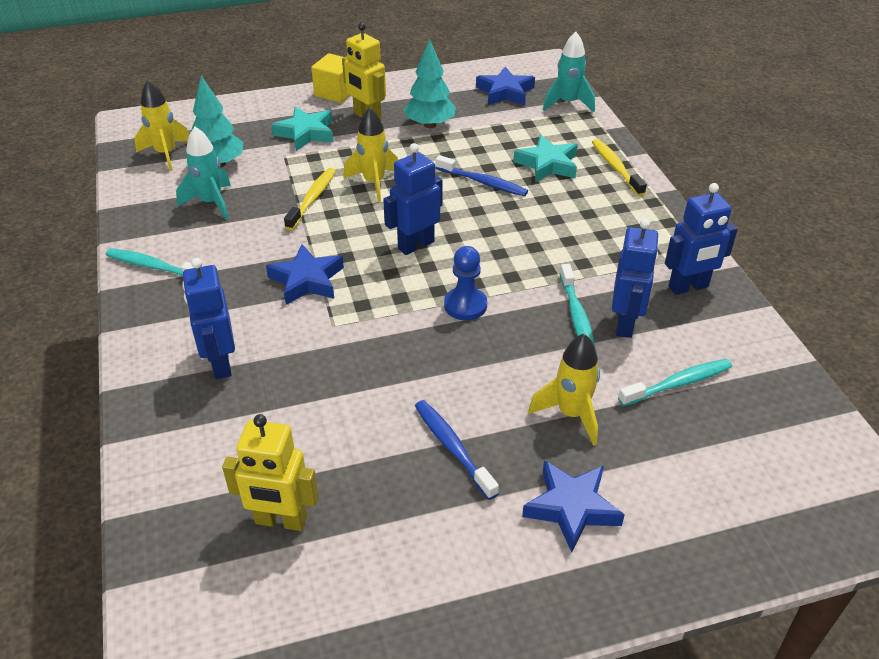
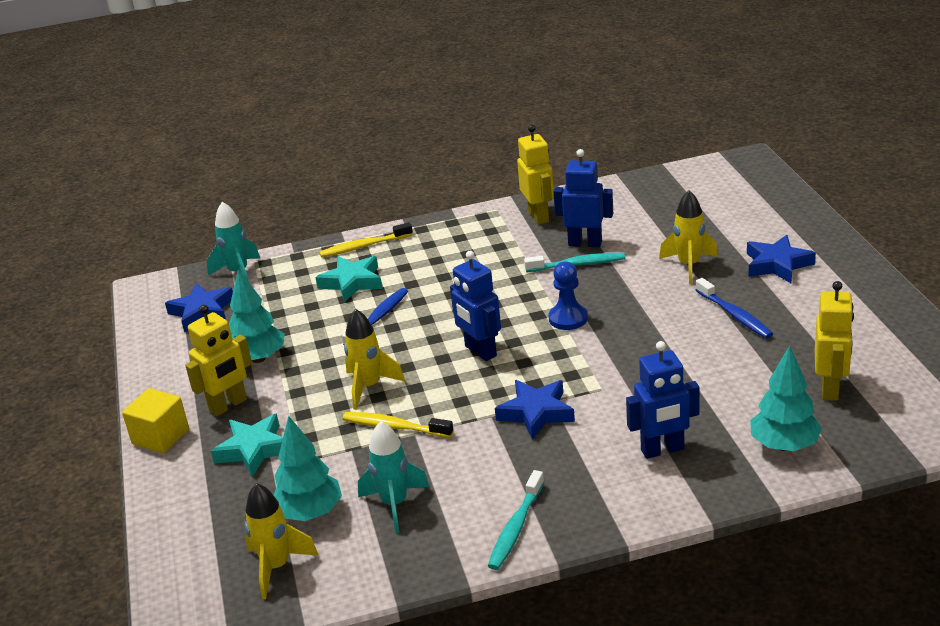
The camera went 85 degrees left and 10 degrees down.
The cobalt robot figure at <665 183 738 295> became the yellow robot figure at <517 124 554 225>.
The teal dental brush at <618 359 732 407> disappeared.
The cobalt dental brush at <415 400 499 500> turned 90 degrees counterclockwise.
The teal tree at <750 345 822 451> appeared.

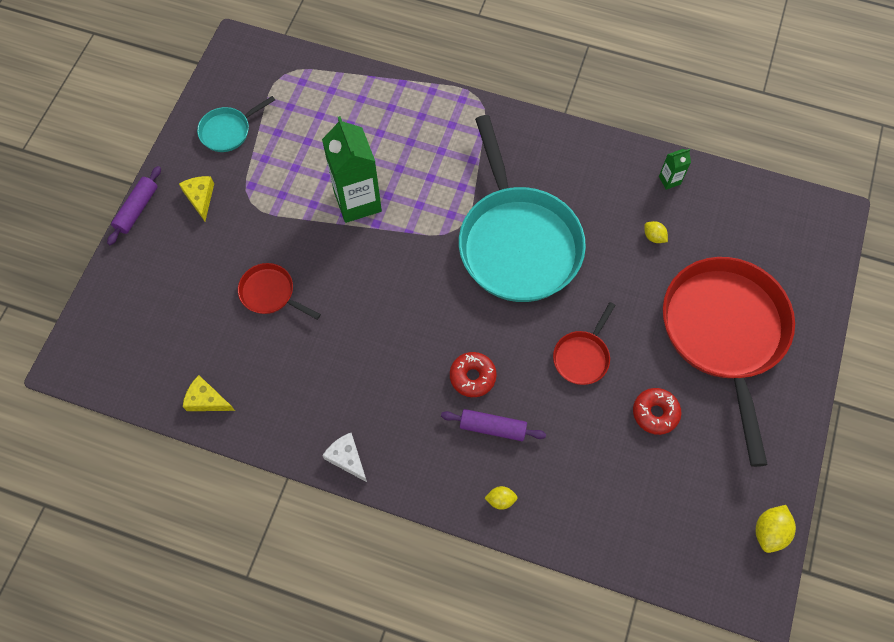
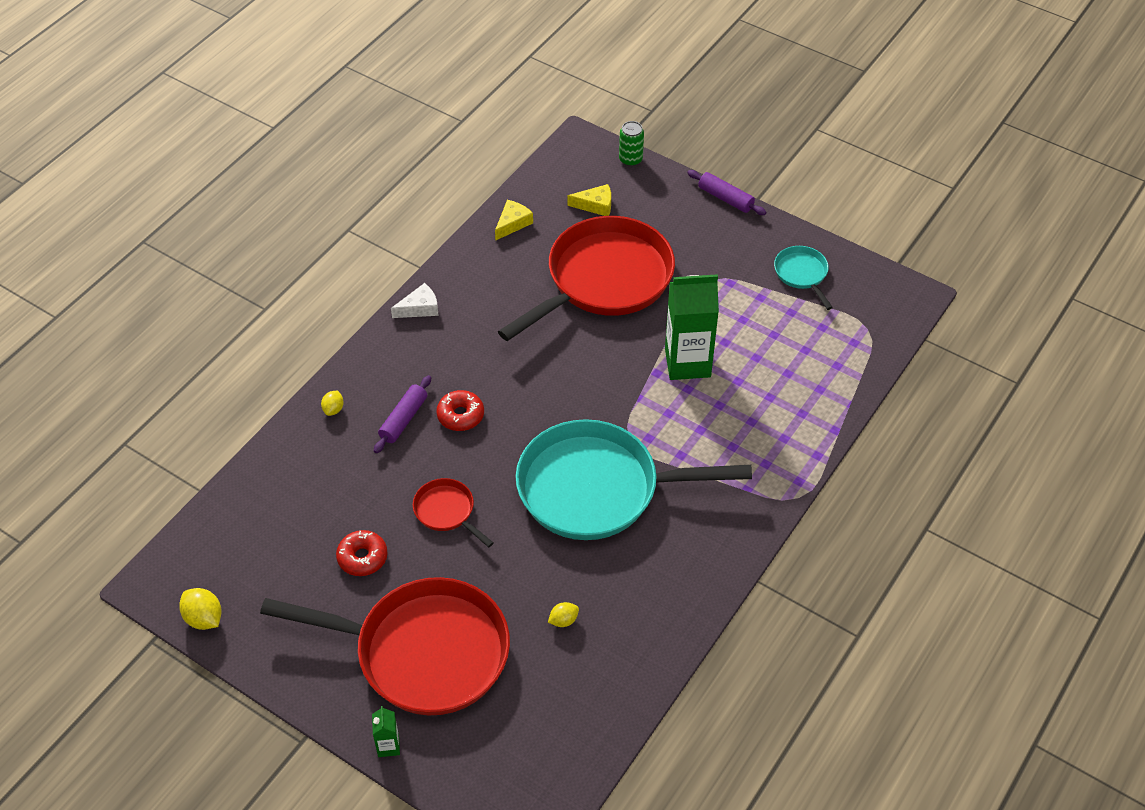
The camera went 105 degrees right and 15 degrees down.
The green carton moved from <659 149 691 190> to <372 706 400 757>.
The yellow piece of cheese moved from <179 176 214 221> to <567 184 611 216>.
The red frying pan at <238 263 321 320> changed to 2.31 times the size.
The green can at <619 121 644 167> appeared.

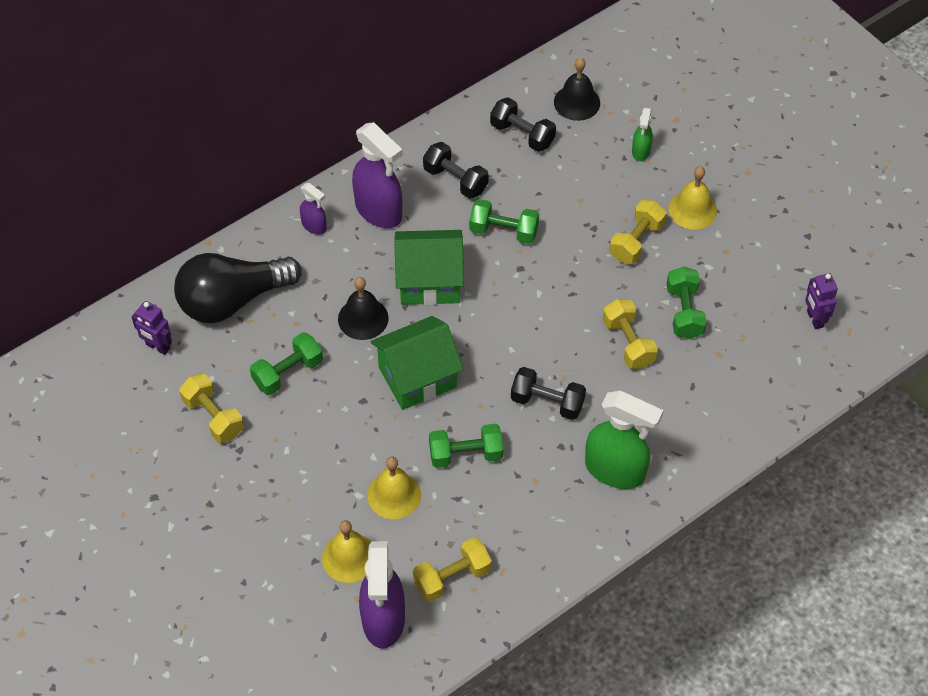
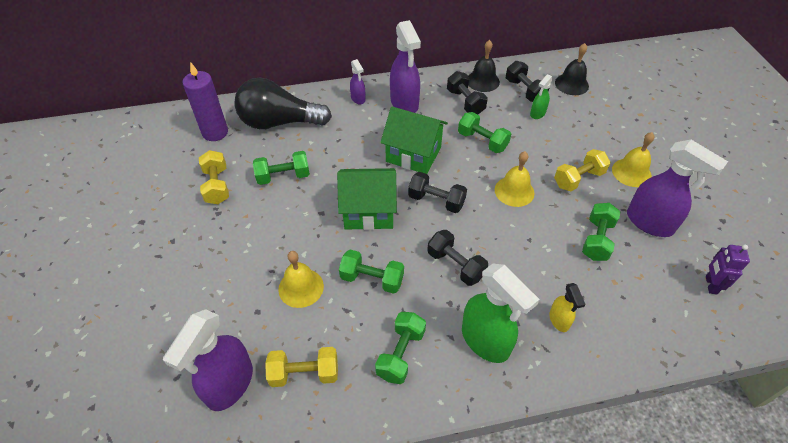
The camera went 25 degrees right and 5 degrees down.
The green sprayer moved from <632 108 653 161> to <530 74 553 119>.
The jet-black bell moved from <338 277 389 340> to <468 40 500 92>.
The yellow hand weight at <603 299 658 369> disappeared.
The violet robot figure at <132 301 172 355> was replaced by the violet candle at <183 62 228 141>.
The yellow bell moved from <322 520 371 583> to <495 151 534 207>.
The violet sprayer at <627 140 728 237> appeared.
The jet-black hand weight at <408 172 467 213> appeared.
The yellow sprayer at <550 283 586 332> appeared.
The green hand weight at <375 312 426 384> appeared.

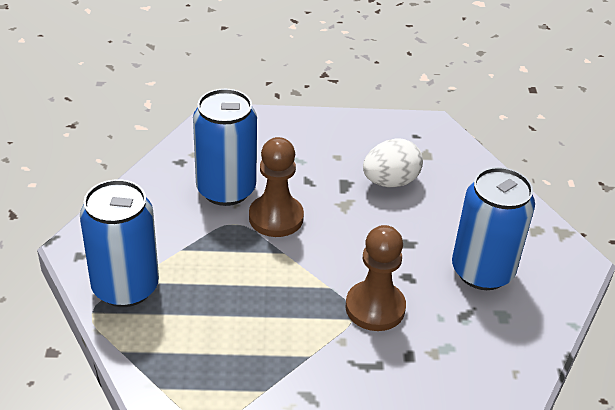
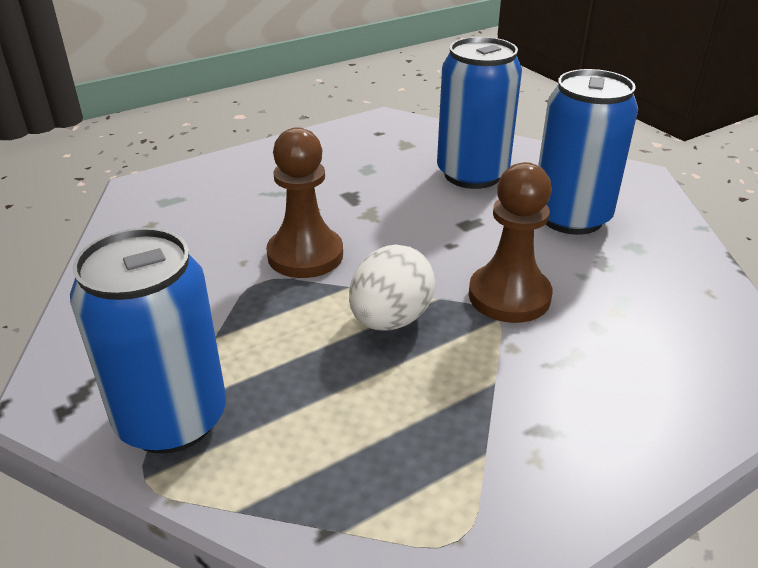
The camera went 30 degrees left and 5 degrees down.
The cobalt can moved from <193 89 257 206> to <437 37 522 189>.
The snow-white egg moved from <363 138 423 187> to <349 245 435 331>.

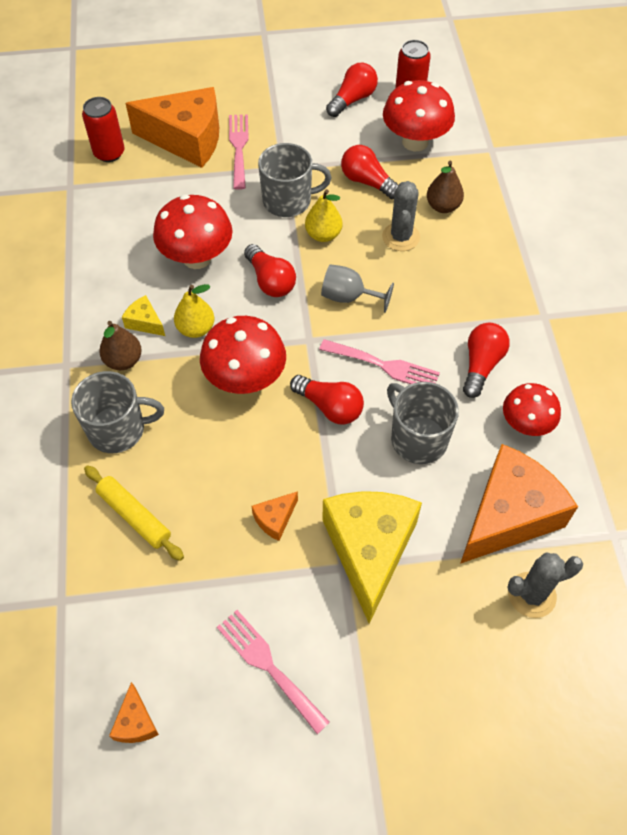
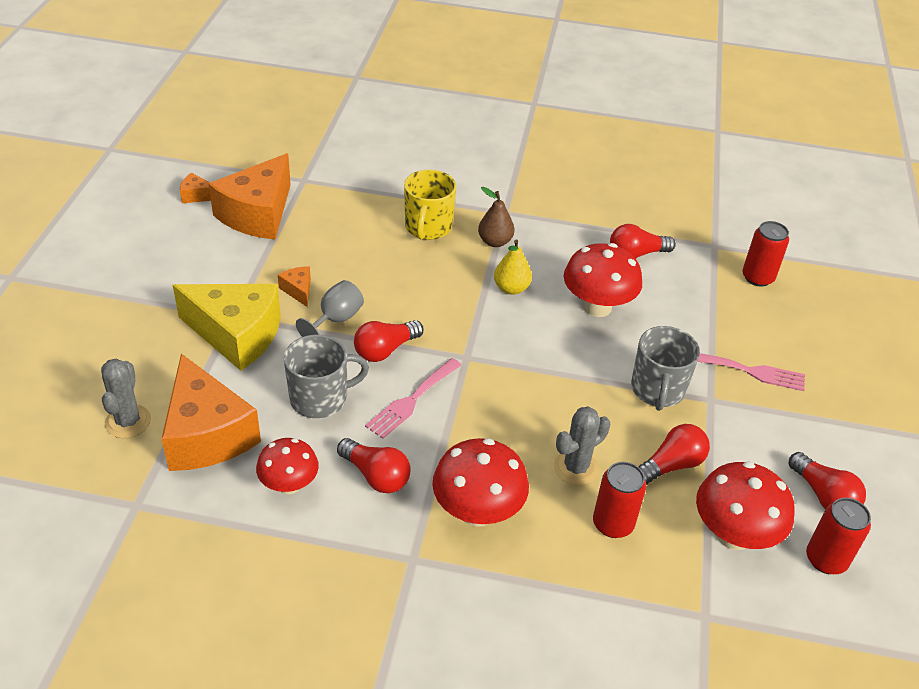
The camera went 105 degrees right and 15 degrees down.
The orange-coloured piece of cheese moved from <126 87 219 168> to <209 153 291 240>.
The russet pear at <427 161 464 213> was replaced by the red can at <593 462 646 538>.
The grey saguaro cactus at <382 181 420 251> turned 60 degrees counterclockwise.
The yellow pear at <305 189 342 242> disappeared.
The red lightbulb moved from <244 244 296 297> to <610 224 676 259>.
The grey goblet moved from <321 264 394 313> to <296 280 364 337>.
The yellow piece of cheese at <122 295 165 336> disappeared.
The red mushroom moved from <200 316 286 394> to <432 438 529 527>.
The grey mug at <71 371 164 453> became the yellow mug at <404 170 456 240>.
The yellow rolling pin at <84 465 184 561> disappeared.
The pink dinner fork at <217 610 330 734> disappeared.

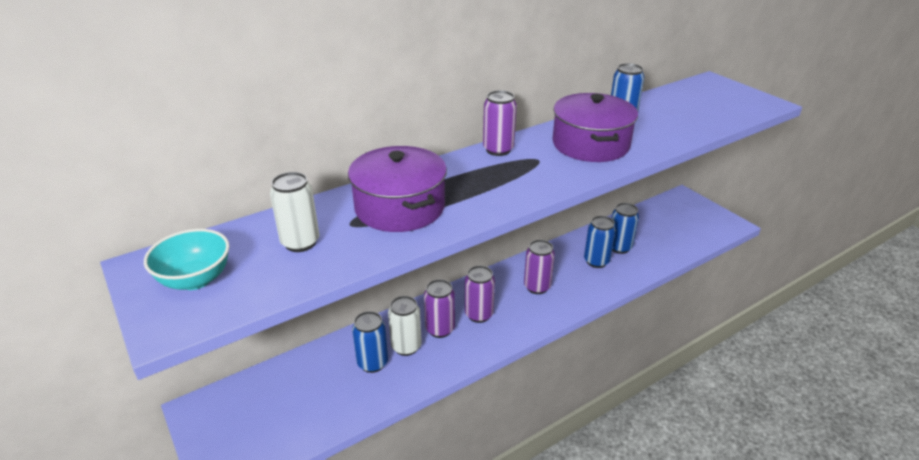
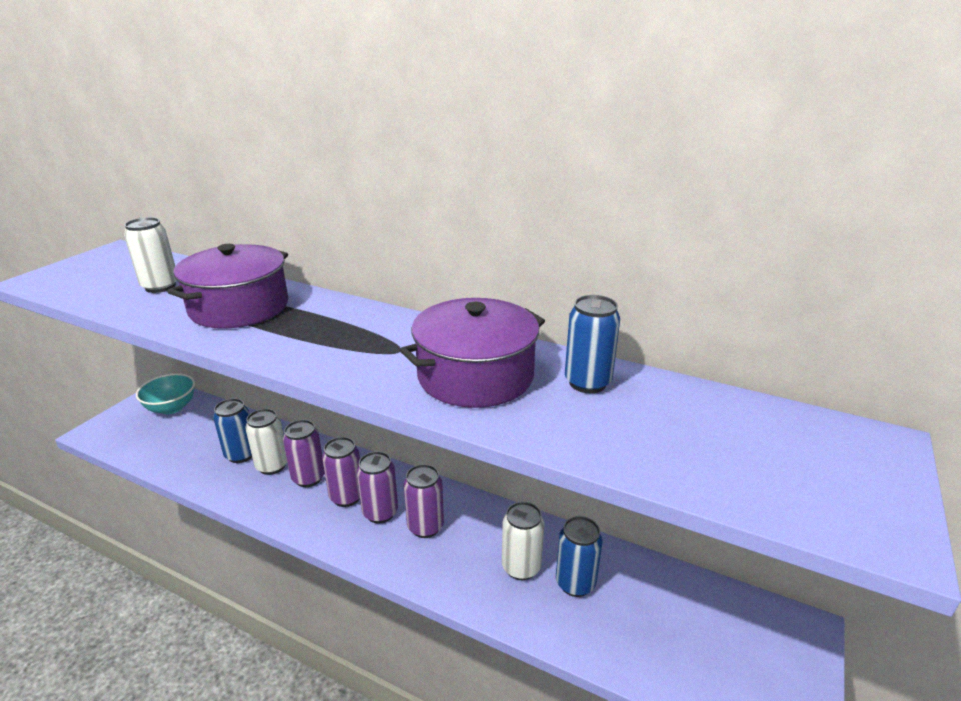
The camera went 60 degrees right and 5 degrees down.
The violet can moved from <483 90 517 156> to <357 451 398 523>.
The cobalt can at <584 216 616 268> became the snow-white can at <502 501 544 580>.
The teal serving bowl moved from <144 229 229 290> to <136 373 195 414>.

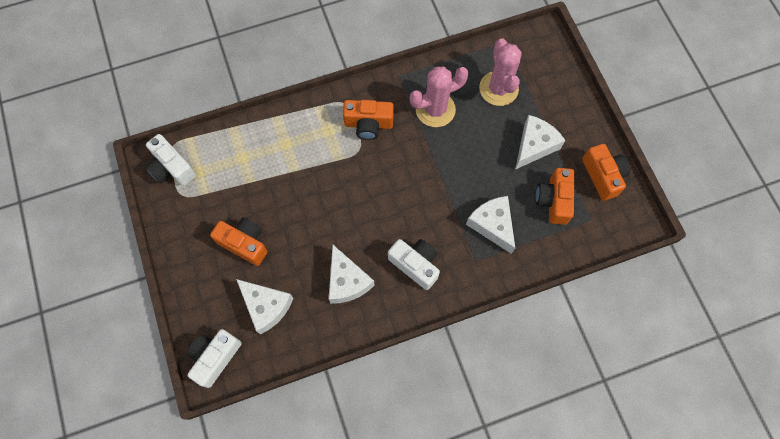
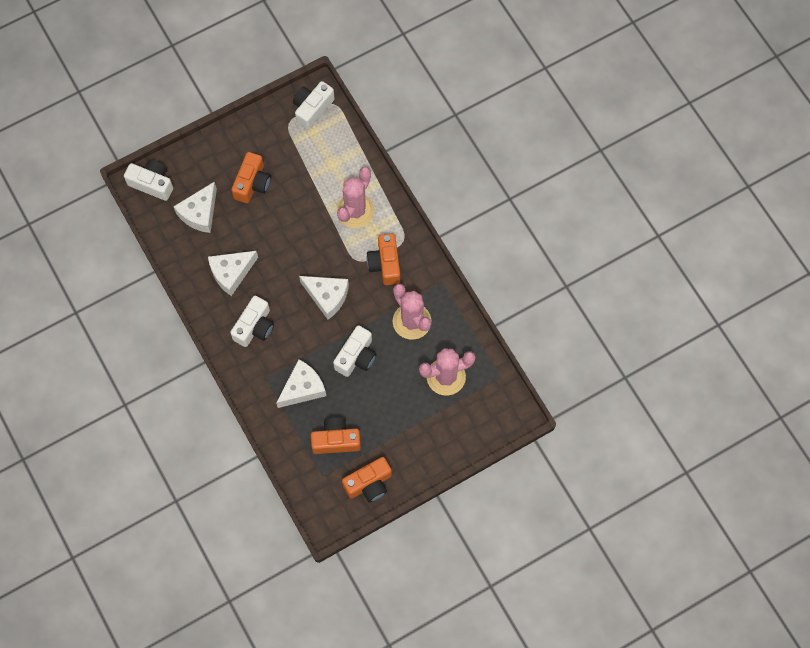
The camera went 80 degrees right and 0 degrees up.
The snow-white piece of cheese moved from <515 115 566 170> to <299 276 349 320>.
The pink saguaro cactus at <336 167 374 228> appeared.
The snow-white camera at <333 325 377 377> appeared.

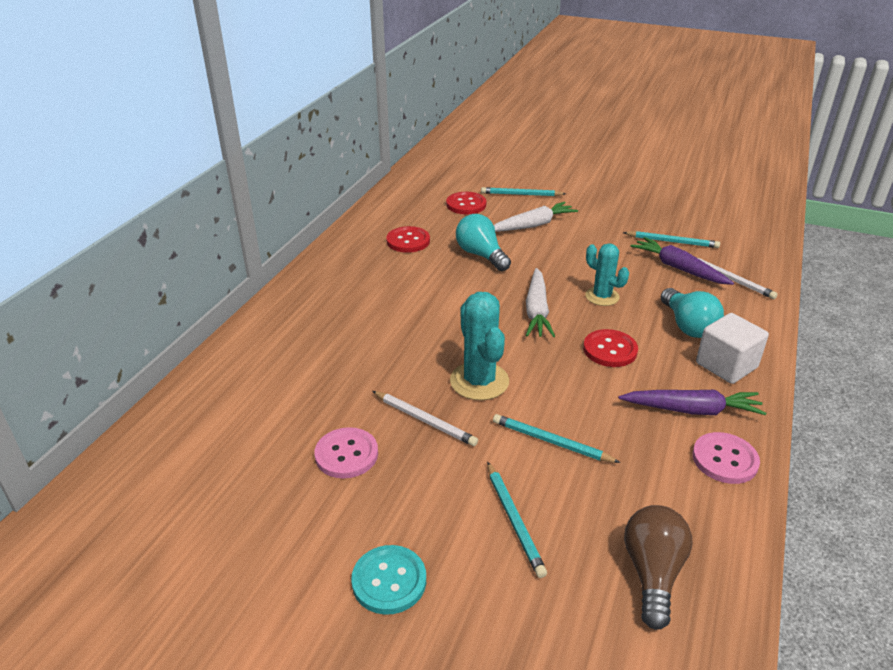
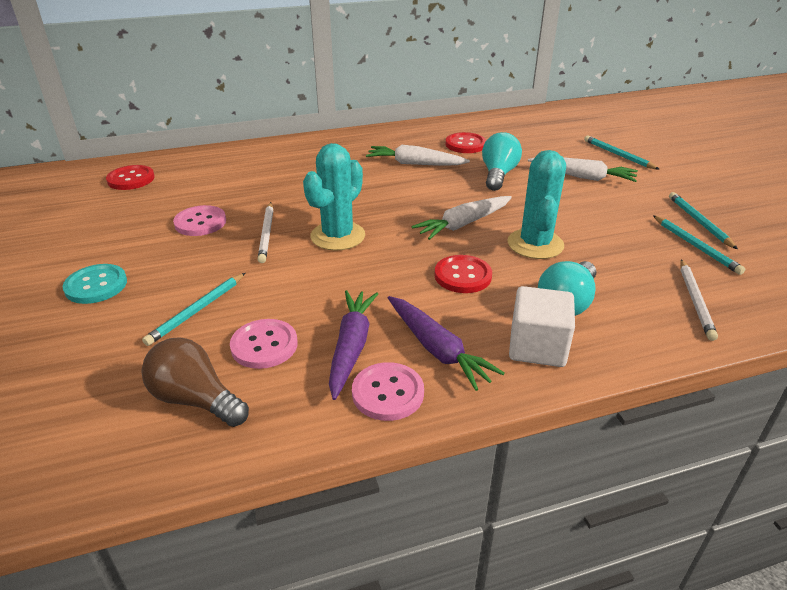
The camera went 50 degrees right and 0 degrees up.
The red button moved from <446 192 486 214> to <106 165 155 190>.
The violet toy carrot moved from <630 237 734 285> to <329 290 378 400>.
The teal saguaro cactus at <585 243 629 306> changed to 1.51 times the size.
The teal wooden pencil moved from <493 414 621 463> to <669 192 738 249>.
The russet lightbulb at <624 505 693 630> turned 120 degrees counterclockwise.
The snow-white toy carrot at <366 145 470 166> appeared.
The pink button at <230 319 298 369> appeared.

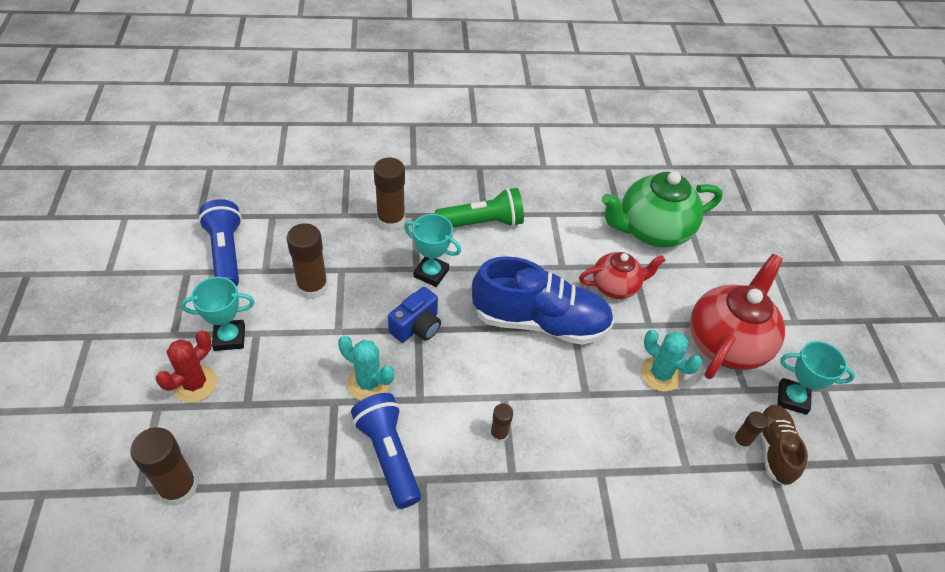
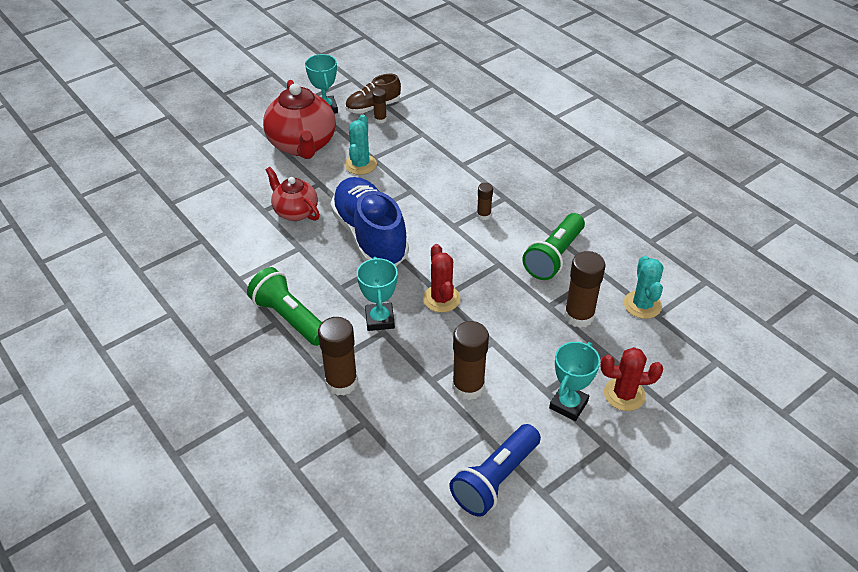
The camera went 120 degrees left and 5 degrees down.
The green china teapot at <602 171 723 247> disappeared.
The red china teapot at <690 254 785 379> turned 105 degrees counterclockwise.
The teal prize cup at <181 277 255 351> turned 75 degrees clockwise.
The cobalt camera at <388 287 441 343> was replaced by the red saguaro cactus at <423 244 461 313>.
The teal saguaro cactus moved from <338 336 394 400> to <624 256 663 319>.
The cobalt torch at <351 393 421 509> became the green torch at <522 213 585 280>.
The russet glue stick moved from <130 427 198 506> to <564 251 606 328>.

